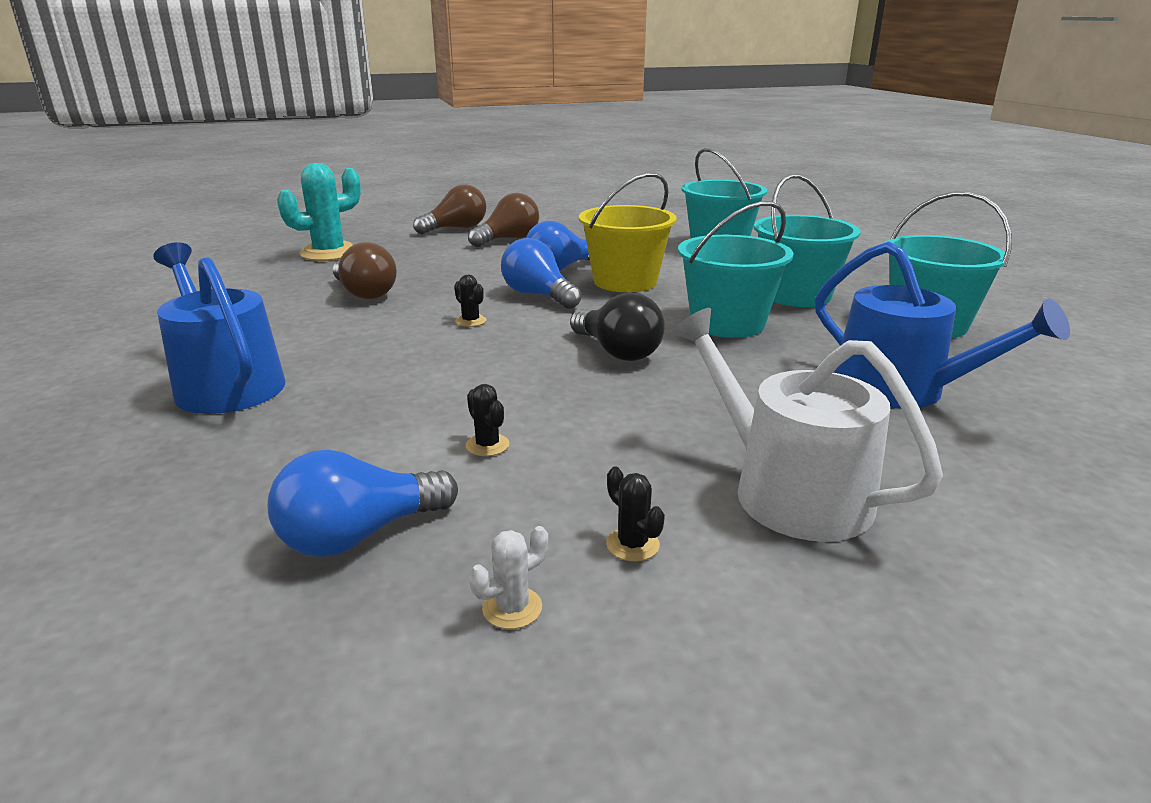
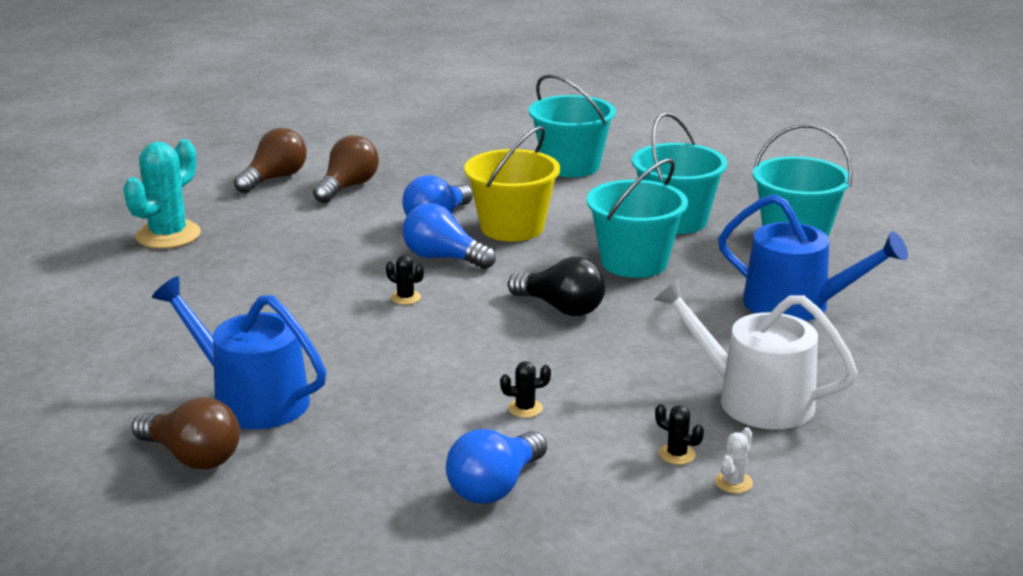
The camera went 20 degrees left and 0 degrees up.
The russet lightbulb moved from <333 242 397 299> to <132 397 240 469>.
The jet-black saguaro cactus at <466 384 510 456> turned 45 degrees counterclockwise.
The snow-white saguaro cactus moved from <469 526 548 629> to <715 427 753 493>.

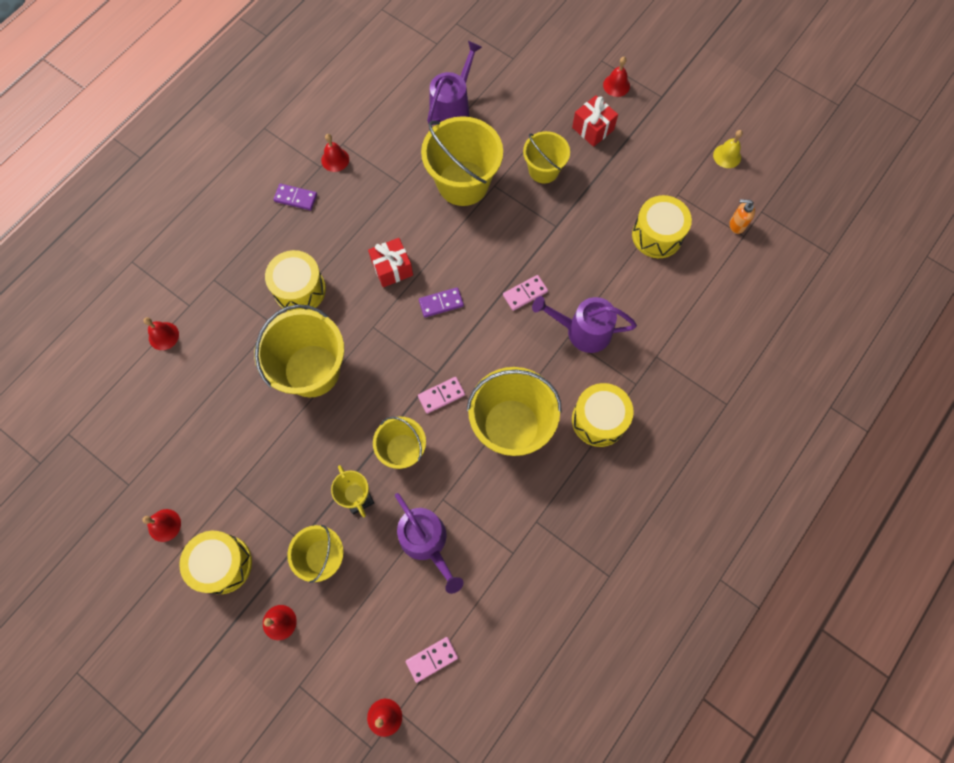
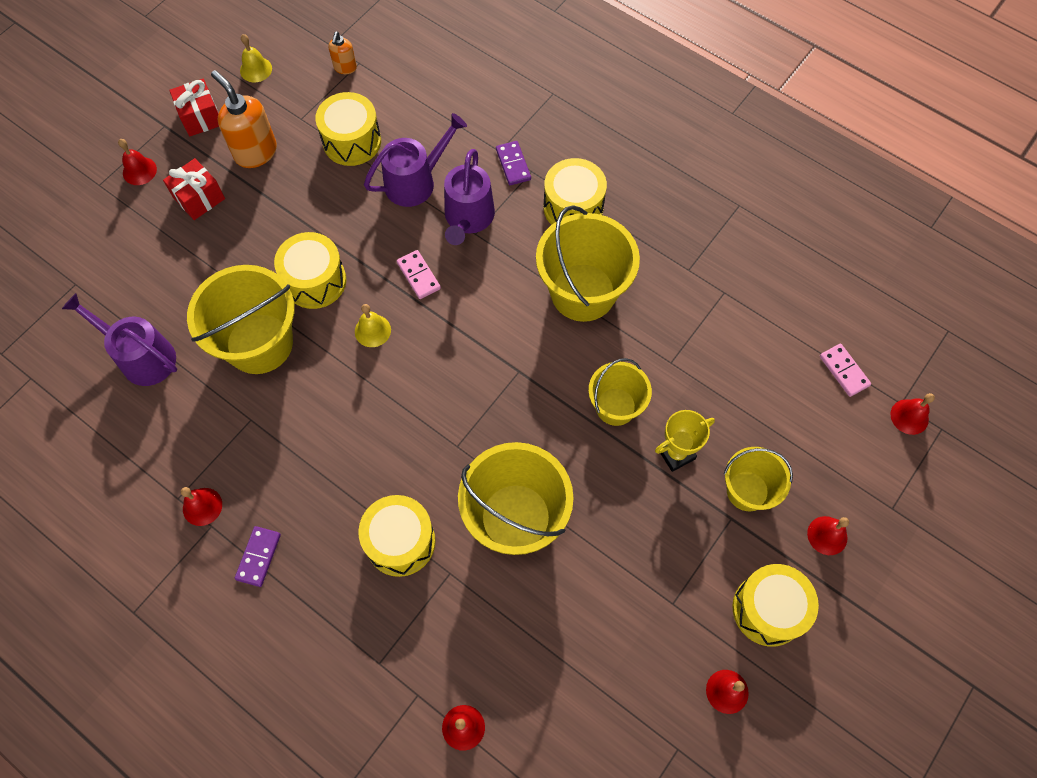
The camera went 90 degrees left and 5 degrees down.
The yellow bucket at <523 131 570 184> disappeared.
The red gift moved from <368 238 413 287> to <169 79 219 137>.
The violet domino moved from <419 287 464 318> to <496 141 531 185>.
The pink domino at <418 377 465 414> disappeared.
The violet sprinkling can moved from <395 493 463 594> to <364 113 467 207>.
The orange-coloured soap dispenser at <211 70 277 168> appeared.
The yellow drum at <274 232 346 309> appeared.
The yellow bell at <355 304 391 347> appeared.

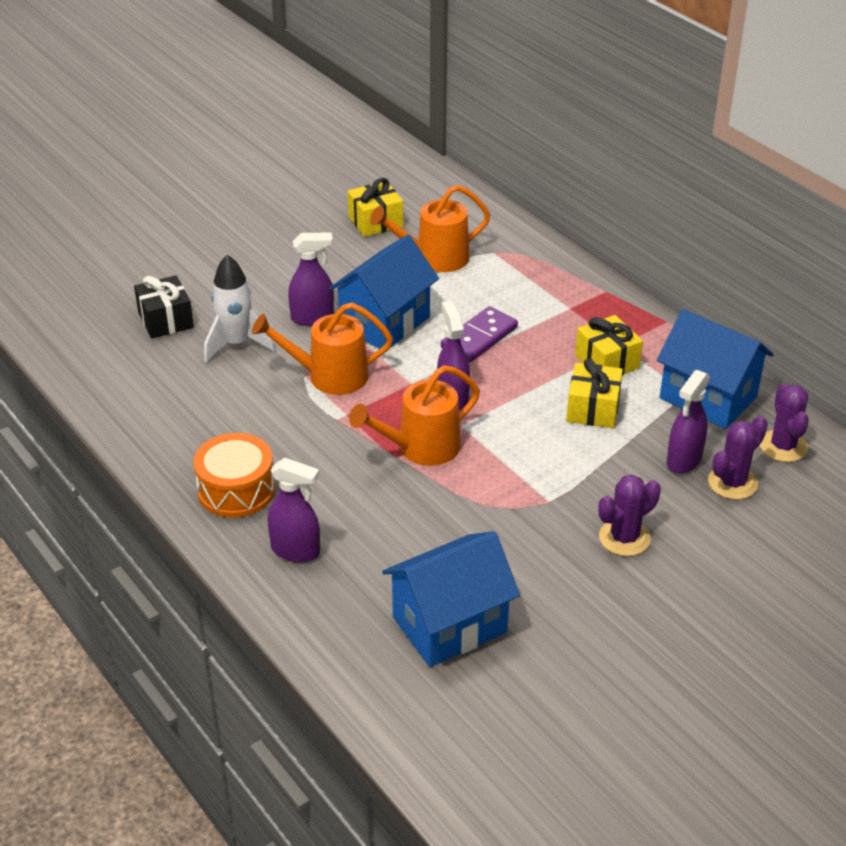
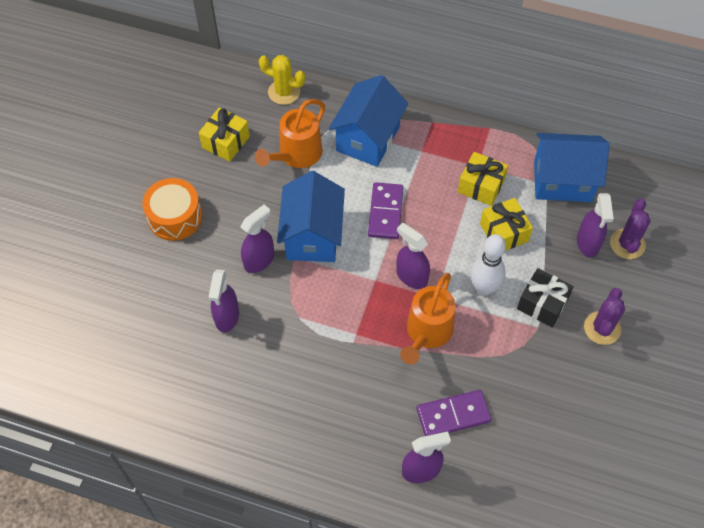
The camera went 35 degrees left and 20 degrees up.
The snow-white toy rocket at <204 255 275 363> was replaced by the violet sprayer at <208 269 239 332>.
The jet-black gift moved from <134 275 194 338> to <517 268 574 327>.
The orange-coloured sprinkling can at <252 302 393 395> disappeared.
The violet saguaro cactus at <760 383 809 462> disappeared.
The orange-coloured drum moved from <193 433 275 517> to <142 178 202 241>.
The cobalt toy house moved from <382 531 520 667> to <328 75 408 167>.
The yellow saguaro cactus at <259 55 305 105> appeared.
The snow-white bowling pin at <470 234 506 296> appeared.
The violet domino at <417 390 492 436> appeared.

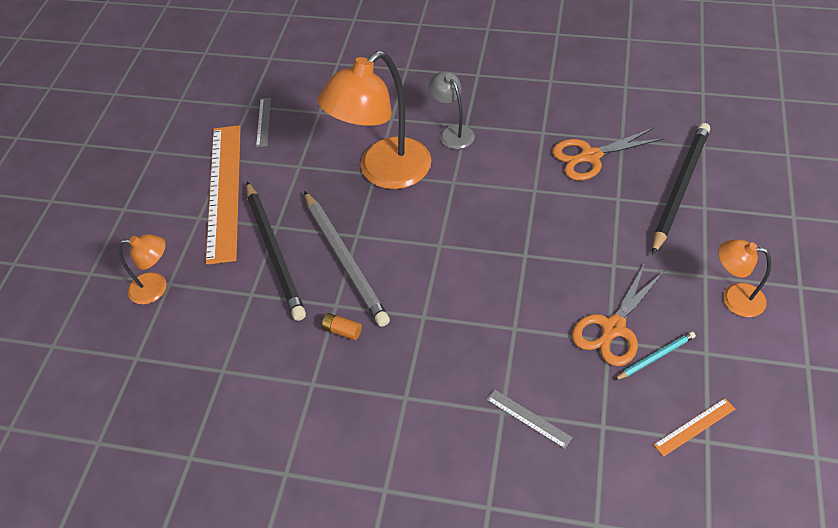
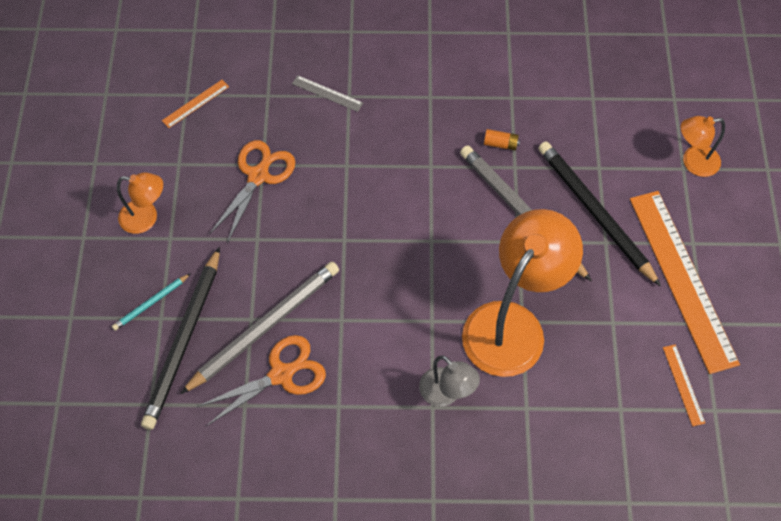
The camera went 165 degrees right and 10 degrees up.
The grey straightedge at <256 98 271 147> became the orange-coloured straightedge at <663 345 705 426>.
The teal wooden pencil moved from <615 332 696 380> to <112 273 191 331>.
The grey wooden pencil at <180 262 339 394> appeared.

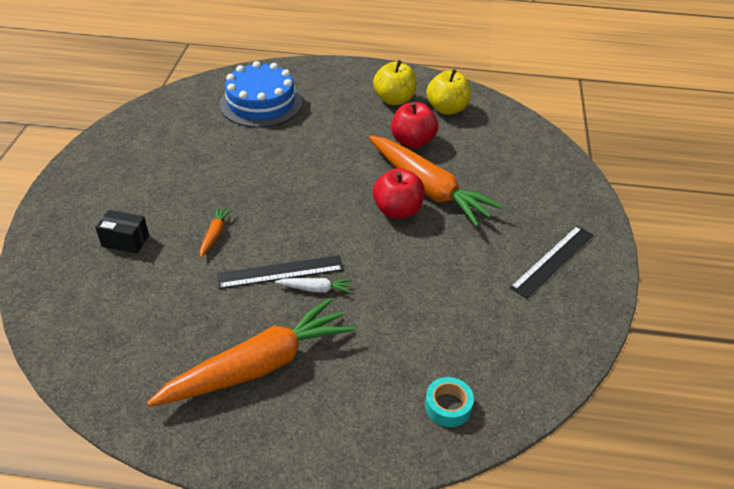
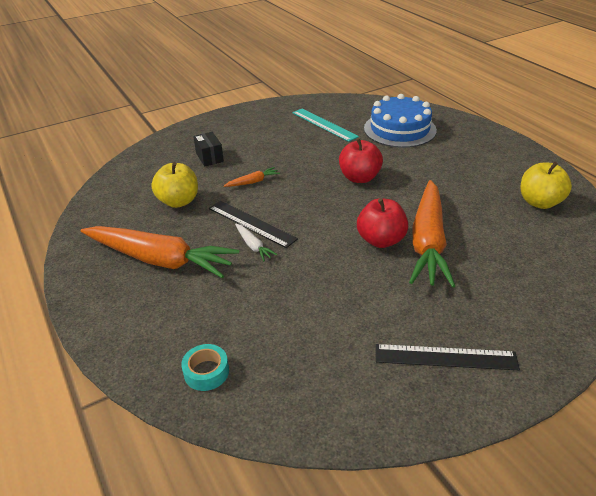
The camera went 55 degrees right and 5 degrees down.
The yellow apple fruit moved from <373 60 417 105> to <151 162 198 208>.
The red apple fruit moved from <391 102 438 148> to <339 138 383 183>.
The teal straightedge at <292 108 359 142> appeared.

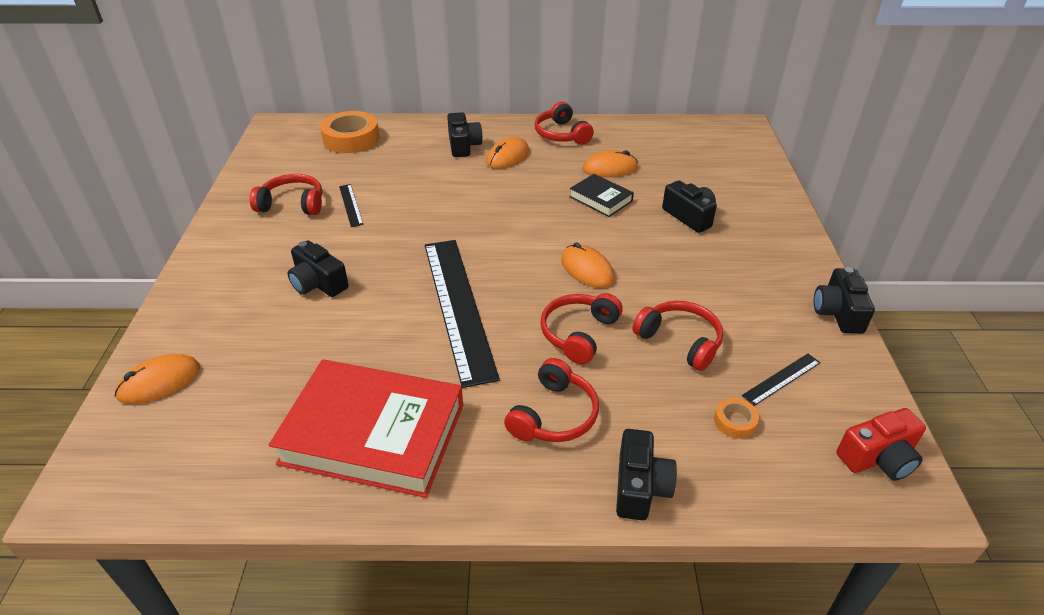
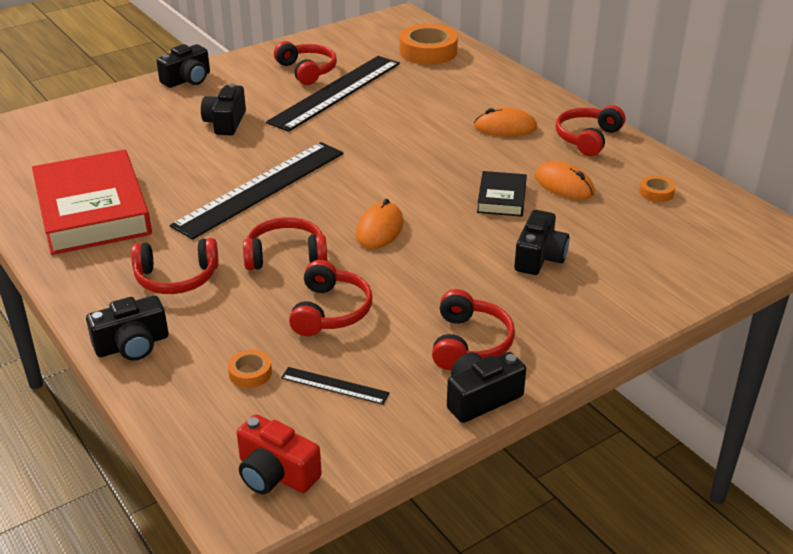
The camera went 55 degrees right and 5 degrees down.
The jet-black camera moved from <447 112 483 157> to <156 44 210 88>.
The jet-black straightedge at <339 184 364 227> changed to 2.40 times the size.
The orange-coloured PC mouse at <115 354 200 404> disappeared.
The orange-coloured roll of tape at <639 175 676 202> appeared.
The red headphones at <432 289 515 370> appeared.

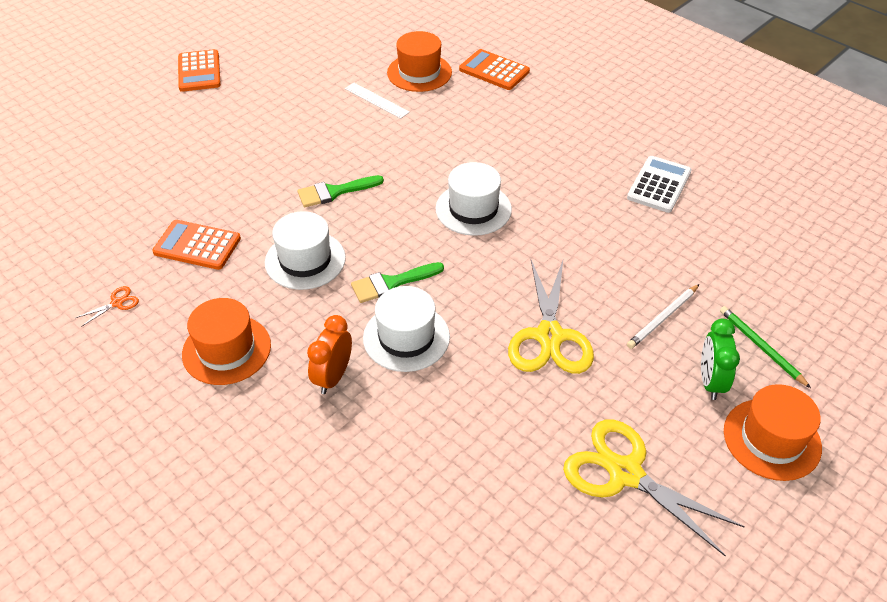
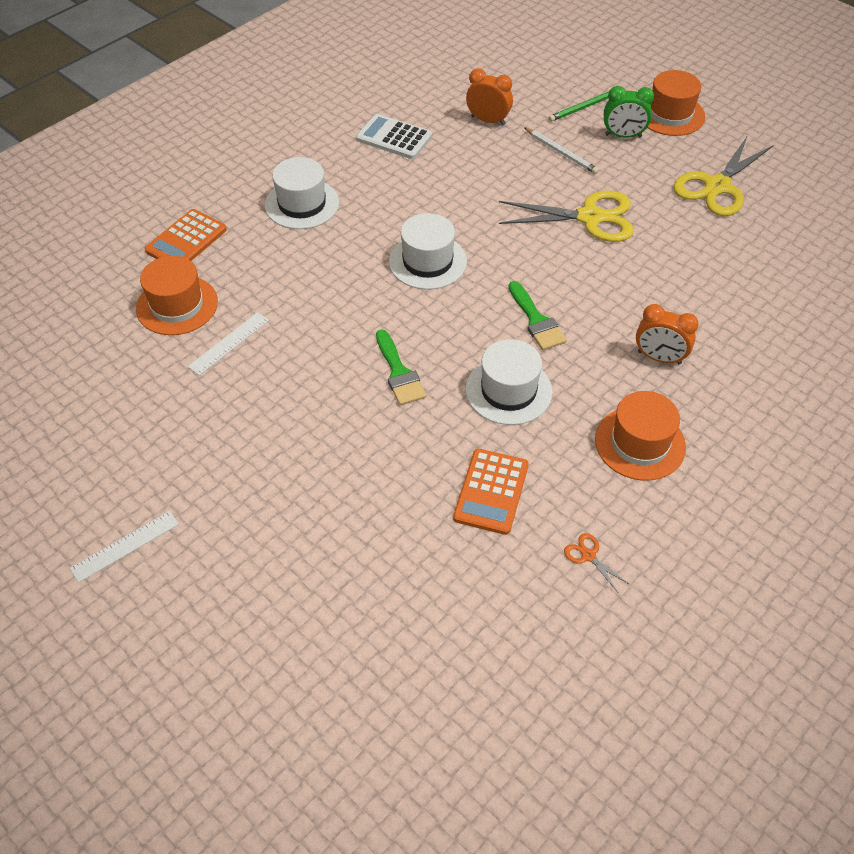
The camera went 90 degrees left and 5 degrees up.
The orange-coloured pocket calculator at <178 49 221 92> was replaced by the snow-white straightedge at <70 511 179 583>.
The snow-white hat moved from <363 286 450 372> to <265 157 339 229>.
The orange-coloured clock at <466 68 513 125> appeared.

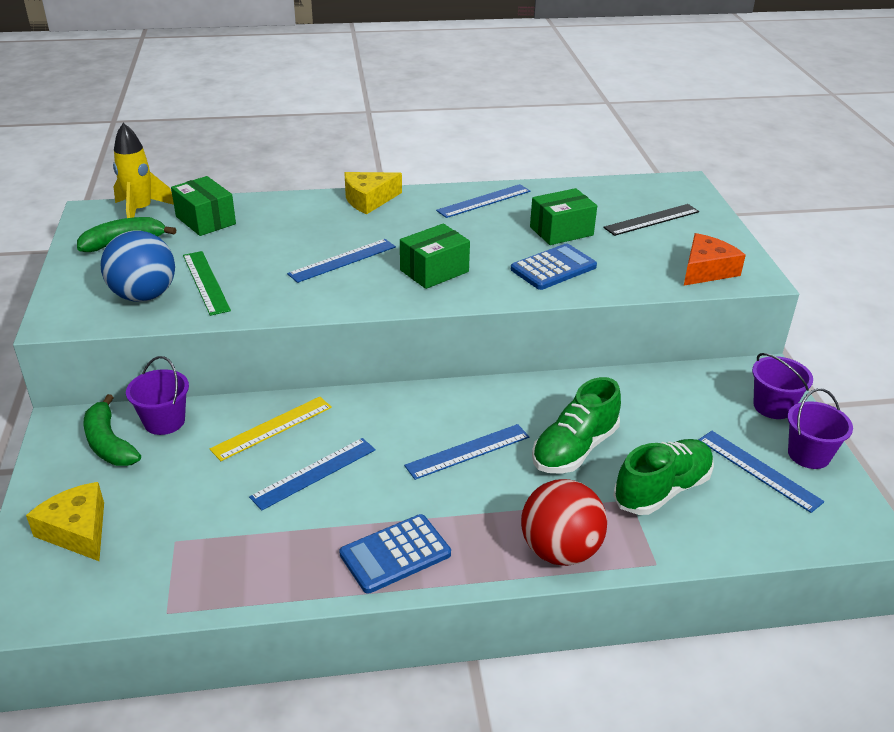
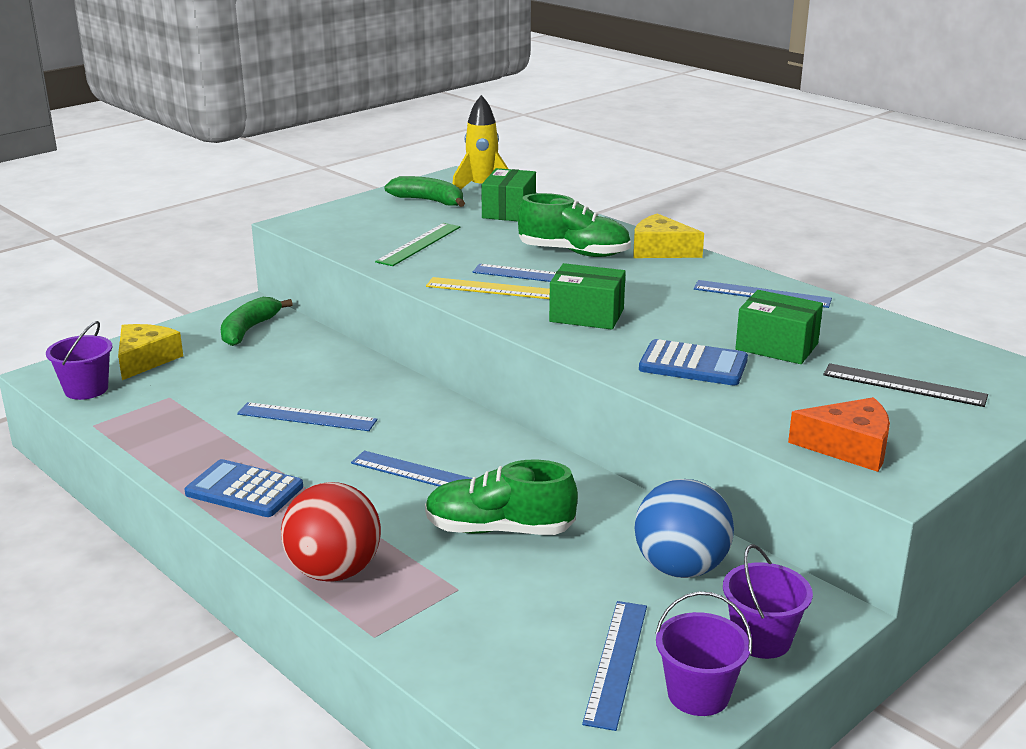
The camera went 55 degrees right and 10 degrees down.
The cobalt sphere moved from <101 230 175 302> to <634 479 734 578>.
The violet bucket moved from <126 356 189 435> to <46 321 112 400>.
The yellow straightedge moved from <210 397 332 461> to <426 277 550 299>.
The green lace-up shoe moved from <613 439 714 515> to <518 193 631 257>.

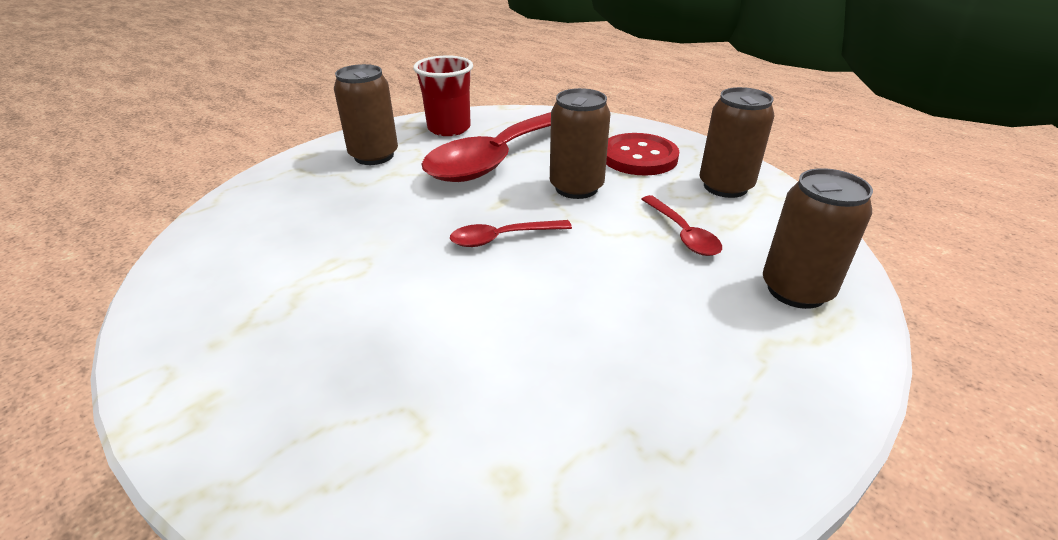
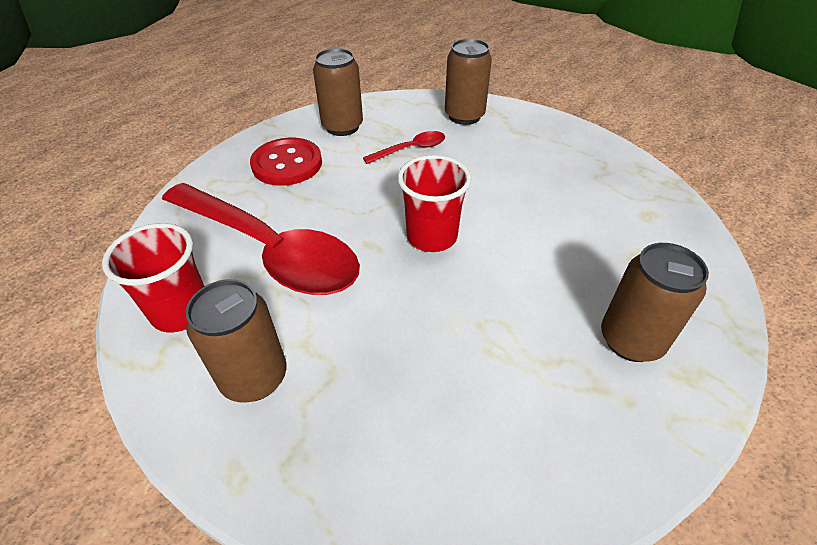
The camera went 95 degrees left and 10 degrees up.
The russet can moved from <550 88 610 199> to <601 243 709 362>.
The red spoon at <450 220 572 247> was replaced by the red cup at <397 155 471 252>.

